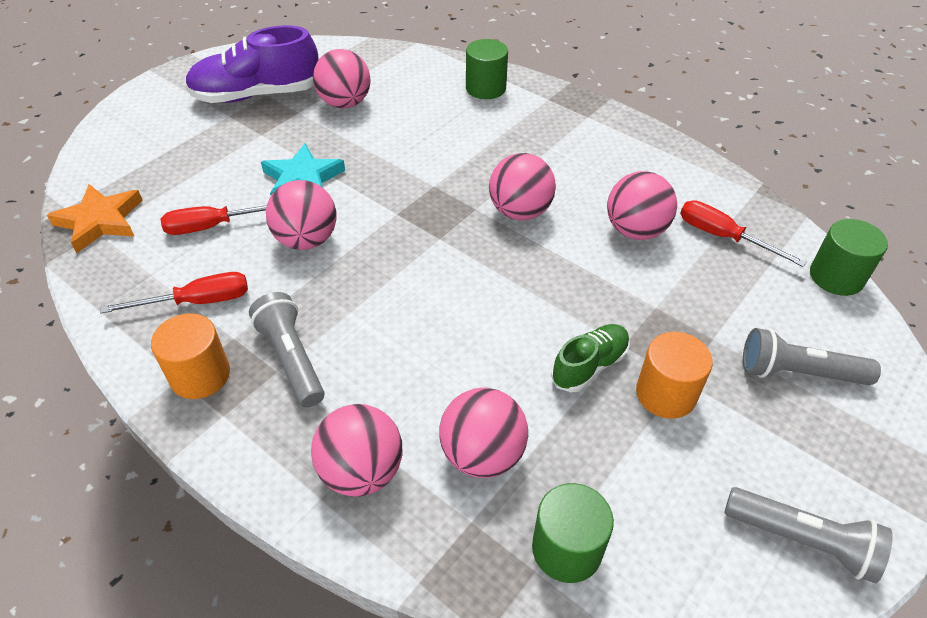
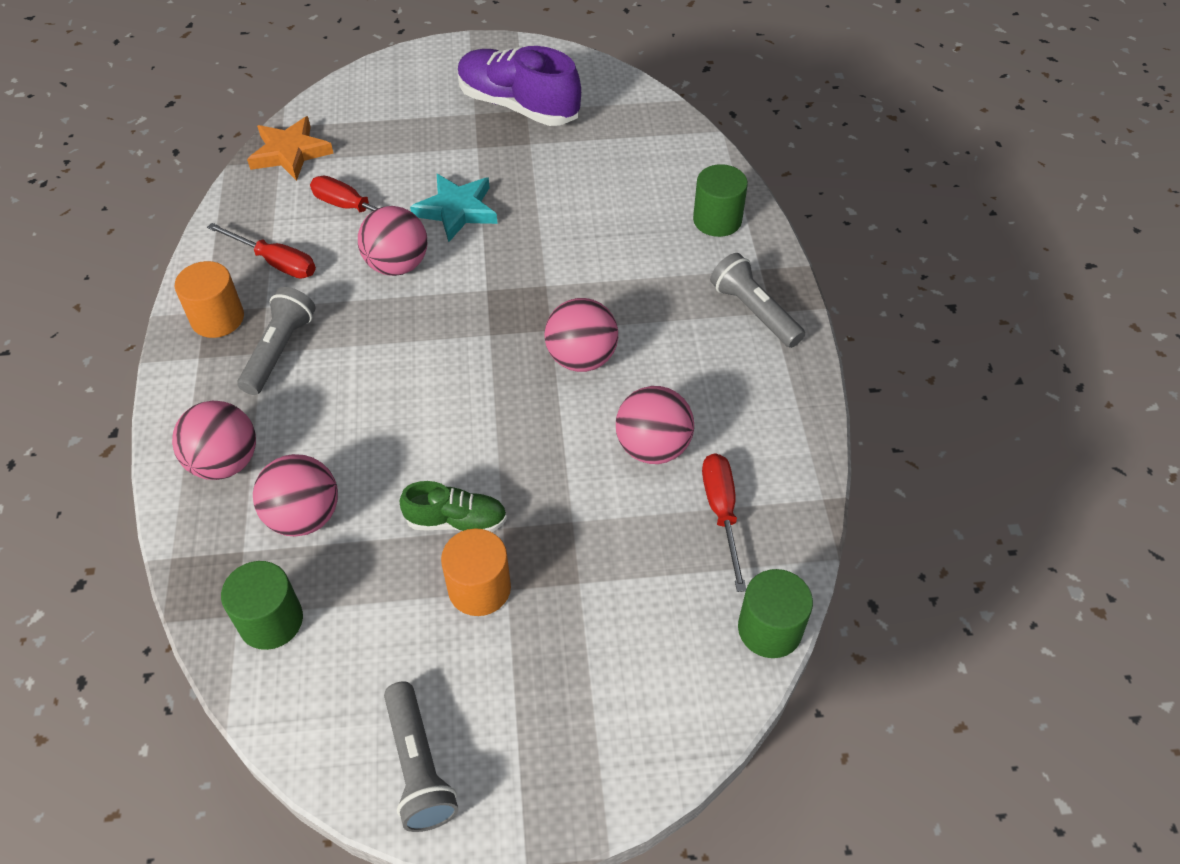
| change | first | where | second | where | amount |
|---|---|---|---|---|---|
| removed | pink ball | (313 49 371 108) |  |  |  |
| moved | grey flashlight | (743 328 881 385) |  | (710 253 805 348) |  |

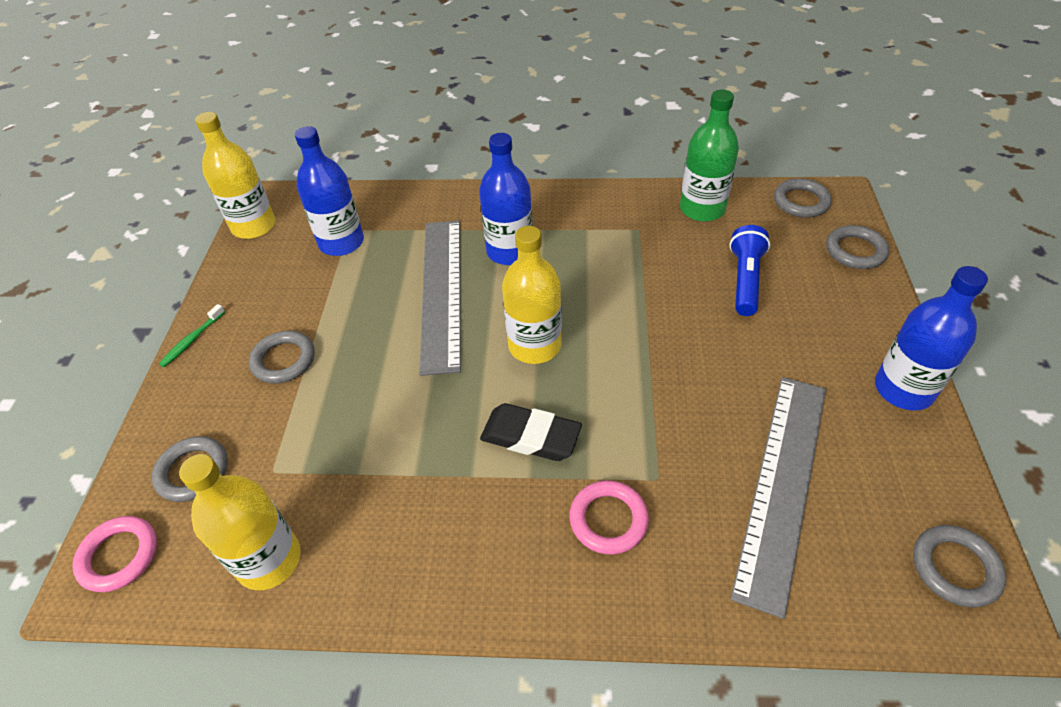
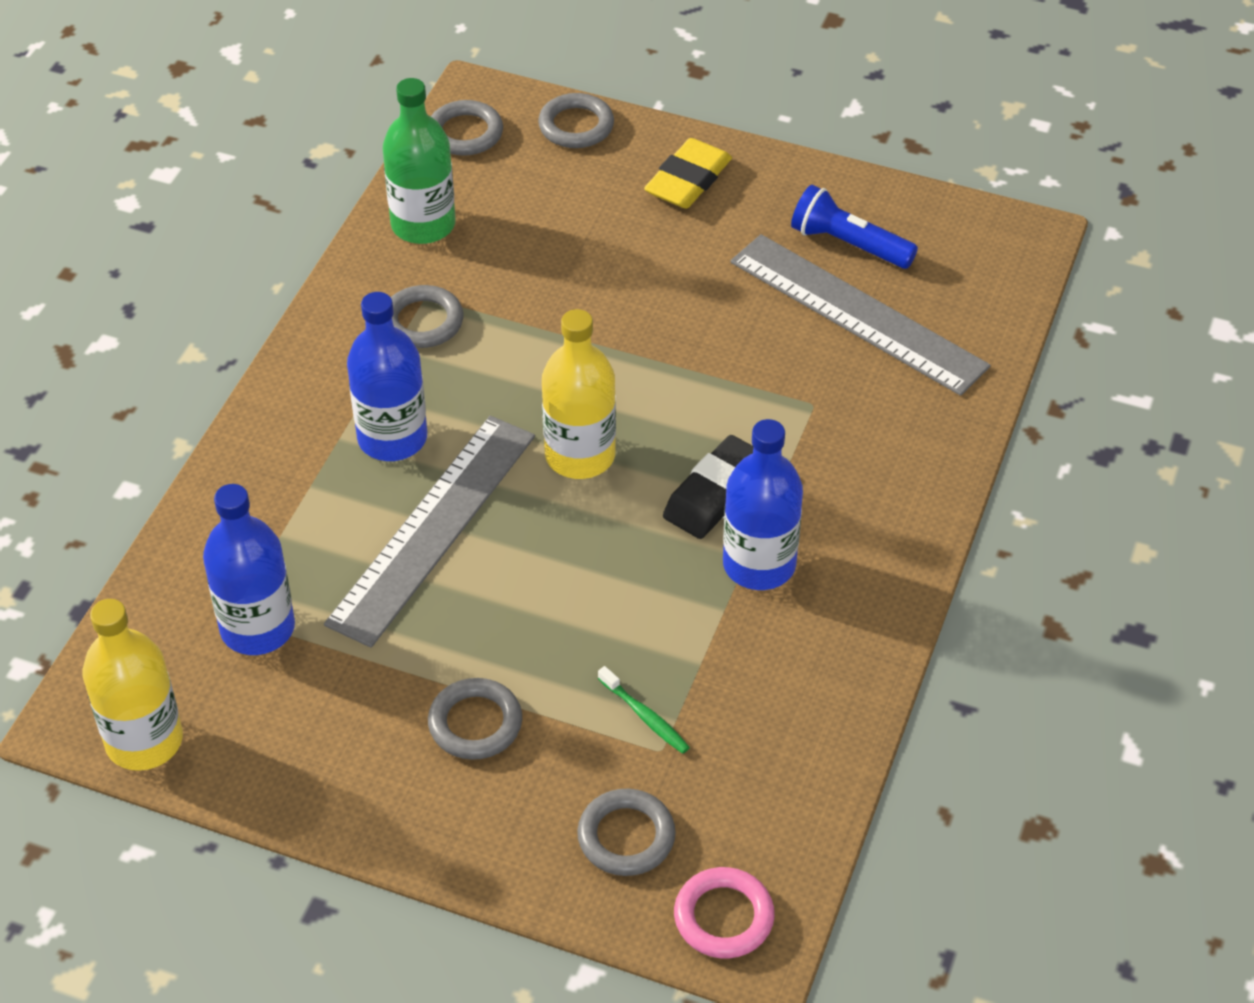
| change | first | where | second | where | amount |
|---|---|---|---|---|---|
| removed | yellow bottle | (179 454 301 590) |  |  |  |
| removed | pink ring | (569 480 649 555) |  |  |  |
| added |  |  | yellow eraser | (644 138 732 209) |  |
| moved | green toothbrush | (159 304 225 367) |  | (598 666 690 754) |  |
| moved | blue flashlight | (729 225 770 316) |  | (791 185 918 269) |  |
| moved | blue bottle | (875 266 988 411) |  | (723 419 803 590) |  |
| moved | grey ring | (913 525 1006 607) |  | (391 285 463 348) |  |
| turned | grey ruler | (419 221 461 376) |  | (324 416 535 648) | 75 degrees counterclockwise |

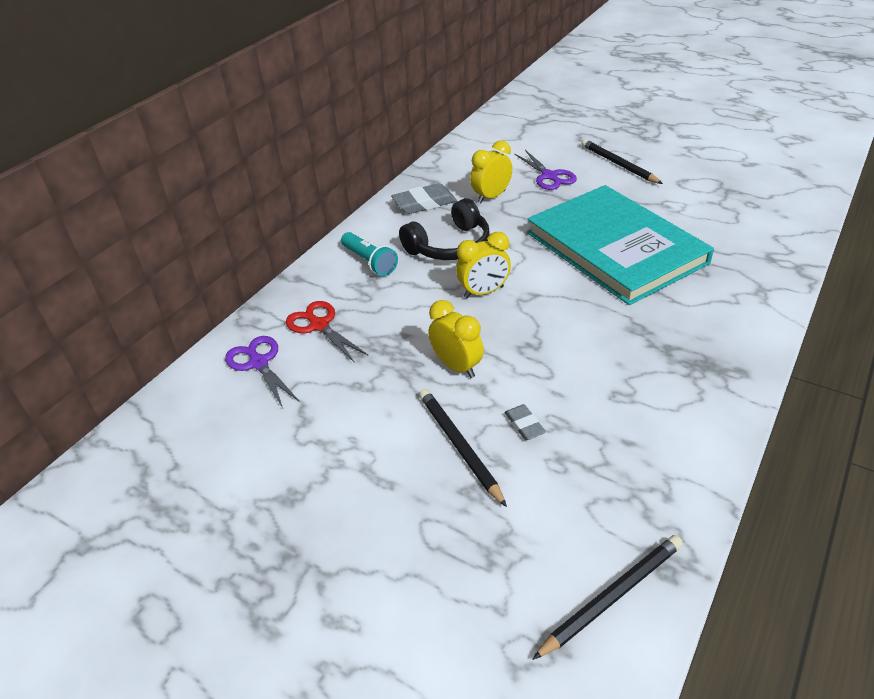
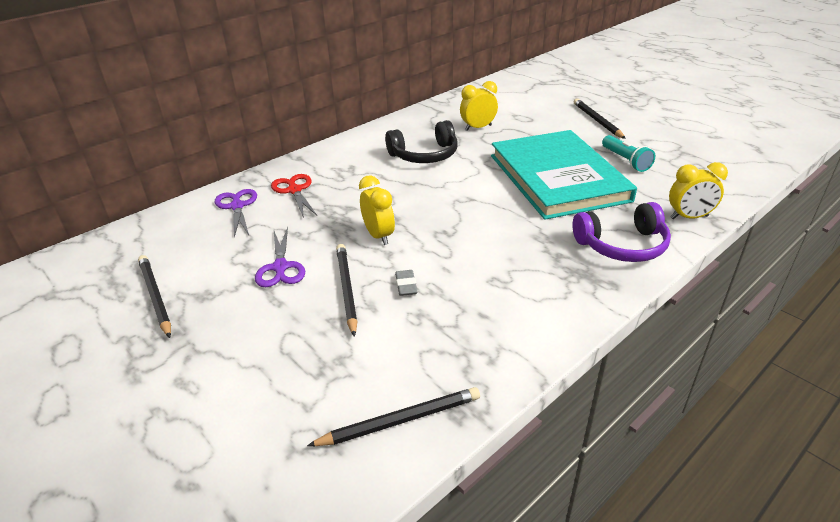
| change | first | where | second | where | amount |
|---|---|---|---|---|---|
| removed | grey eraser | (391 183 457 214) |  |  |  |
| added |  |  | black pencil | (138 255 171 338) |  |
| added |  |  | purple headphones | (572 202 671 262) |  |
| moved | turquoise flashlight | (341 232 398 276) |  | (602 135 655 172) |  |
| moved | yellow clock | (456 232 511 298) |  | (669 162 728 219) |  |
| moved | purple scissors | (515 150 577 190) |  | (255 227 305 287) |  |

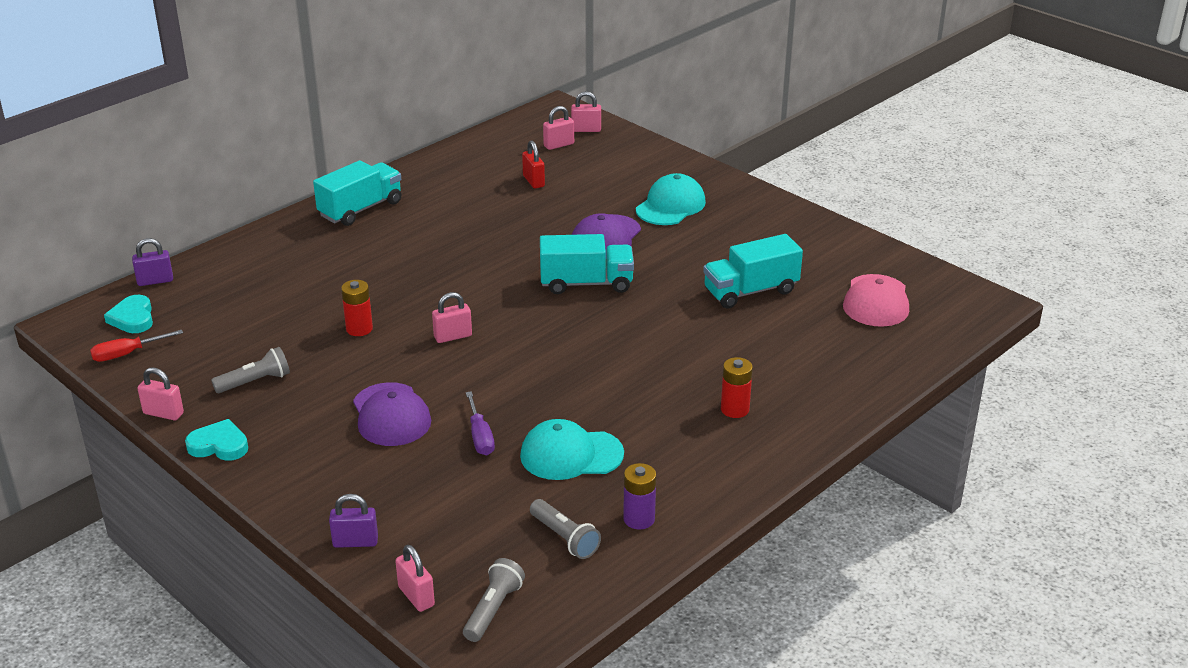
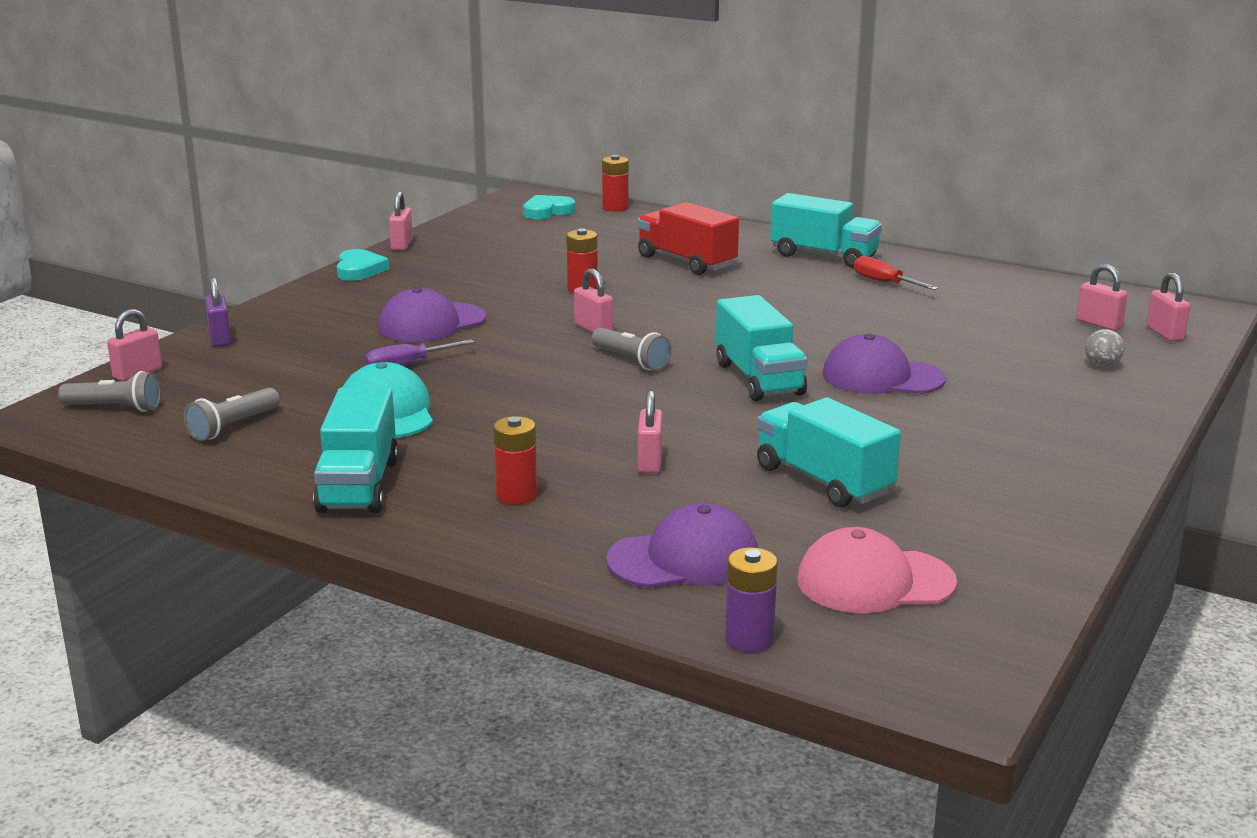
| change | first | where | second | where | amount |
|---|---|---|---|---|---|
| removed | red padlock | (522 140 545 189) |  |  |  |
| removed | turquoise cap | (636 173 706 225) |  |  |  |
| added |  |  | turquoise truck | (313 387 399 513) |  |
| added |  |  | purple cap | (606 503 758 588) |  |
| added |  |  | red truck | (637 202 739 275) |  |
| added |  |  | pink padlock | (638 390 663 474) |  |
| added |  |  | grey ball | (1085 329 1125 367) |  |
| moved | red screwdriver | (90 330 183 362) |  | (854 256 938 290) |  |
| moved | grey flashlight | (211 347 290 393) |  | (592 328 672 371) |  |
| moved | purple battery | (623 463 656 530) |  | (725 547 777 653) |  |
| replaced | purple padlock | (132 238 173 286) | red battery | (602 155 629 212) |  |

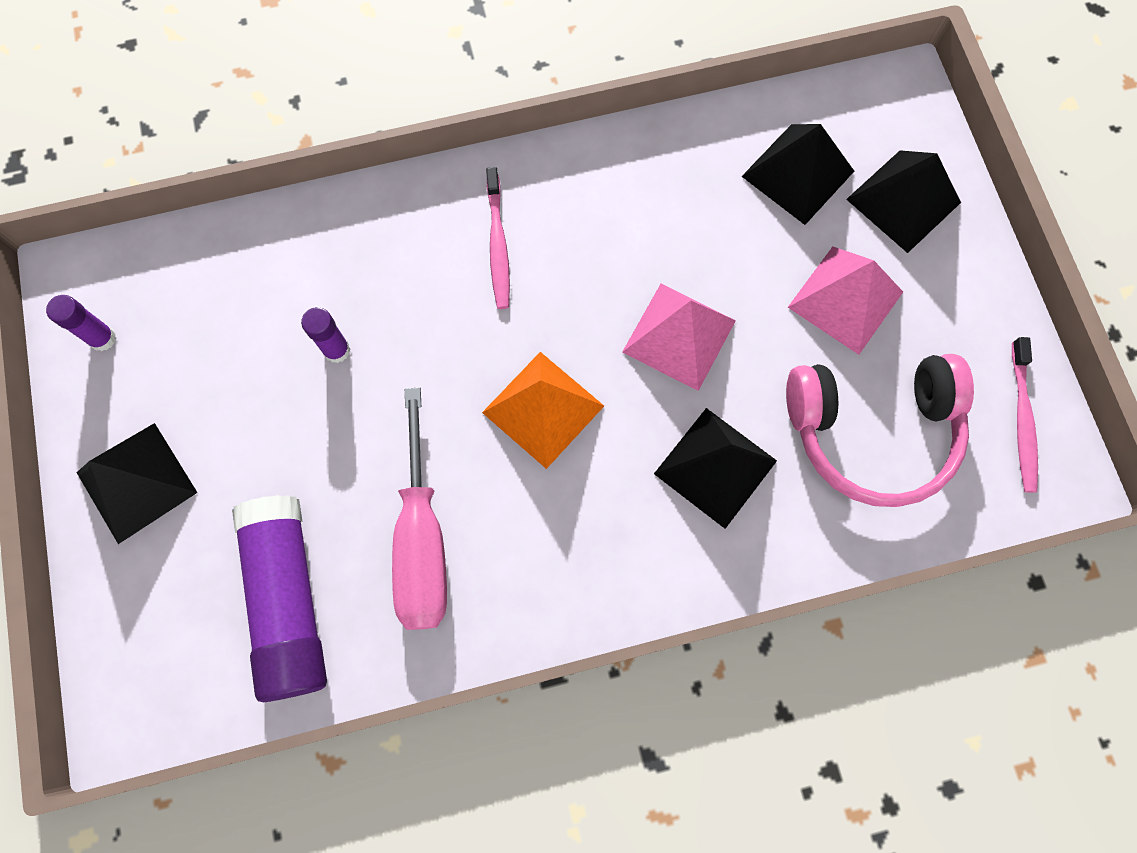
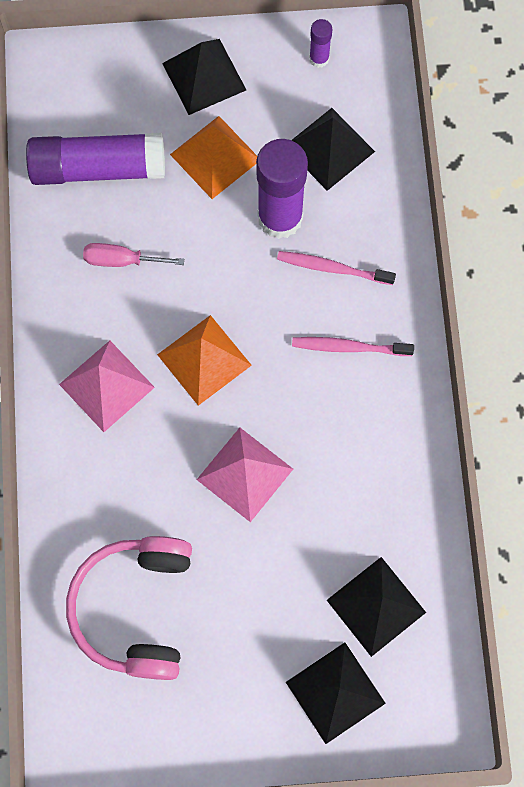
| change | first | where | second | where | amount |
|---|---|---|---|---|---|
| added |  |  | orange pyramid | (170 116 257 199) |  |
| moved | black pyramid | (654 408 777 529) |  | (291 108 375 191) |  |
| moved | pink pyramid | (788 246 903 355) |  | (59 341 155 432) |  |
| moved | pink toothbrush | (1012 337 1038 493) |  | (277 251 396 285) |  |
| resized | purple glue stick | (301 307 350 363) |  | (256 139 308 239) | x2.18 |
| resized | pink screwdriver | (392 387 447 630) |  | (83 243 184 267) | x0.57 |

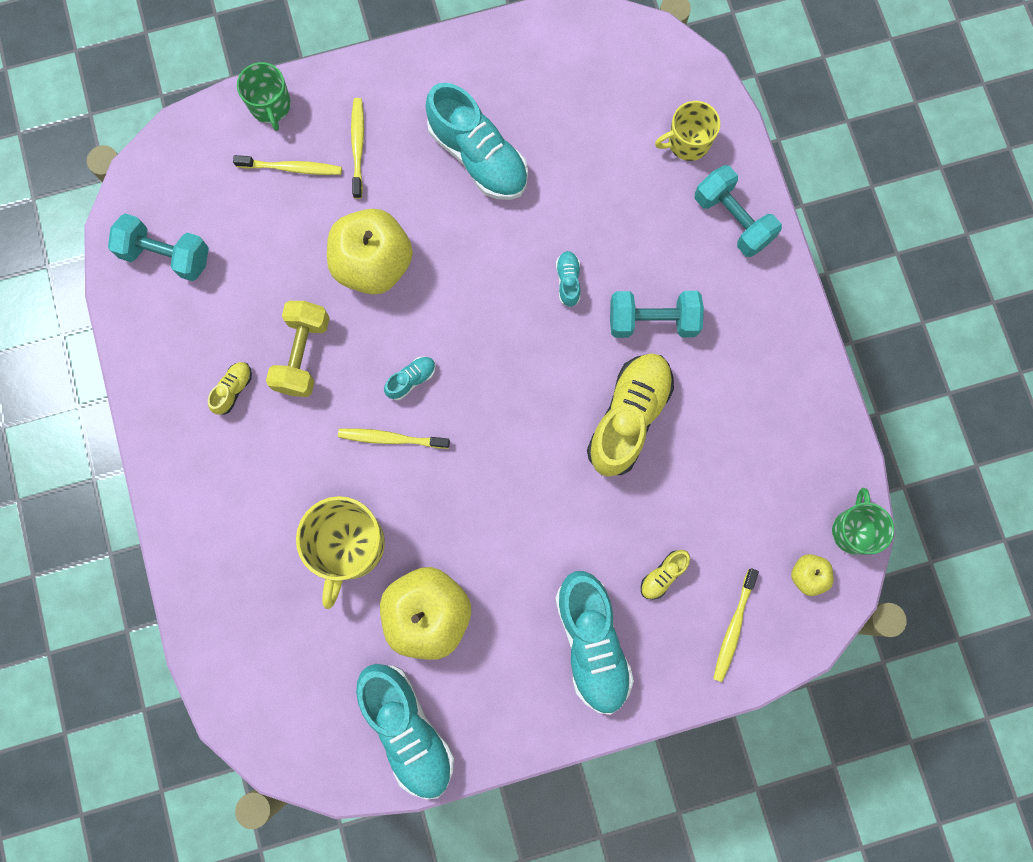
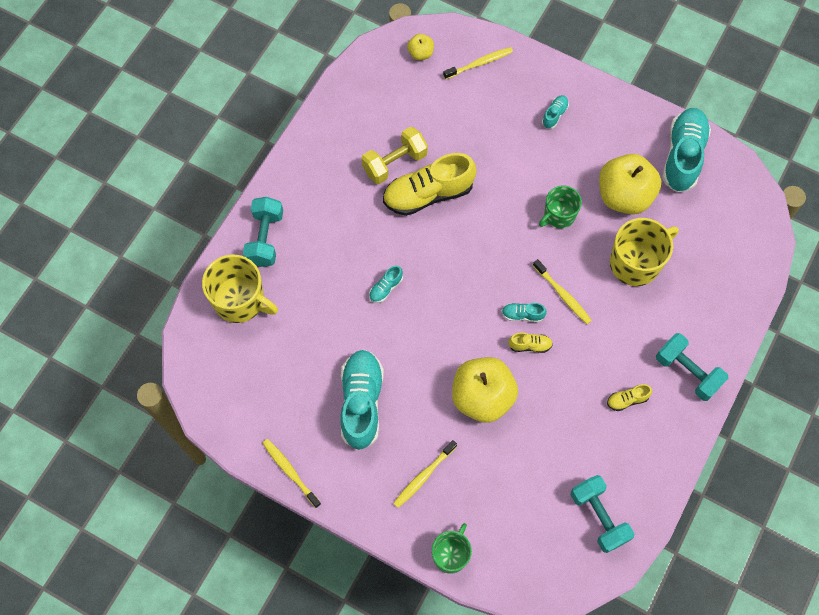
| change | first | where | second | where | amount |
|---|---|---|---|---|---|
| moved | yellow toothbrush | (233 155 342 175) |  | (263 439 321 508) |  |
| moved | yellow dumbbell | (266 301 330 397) |  | (362 127 428 184) |  |
| moved | turquoise dumbbell | (610 291 704 338) |  | (656 333 728 401) |  |
| moved | yellow shoe | (641 550 690 600) |  | (508 333 553 353) |  |
| moved | green mug | (832 488 894 555) |  | (539 185 582 228) |  |
| resized | turquoise shoe | (555 571 634 715) |  | (542 95 569 129) | x0.44 |
| resized | yellow mug | (655 101 720 161) |  | (202 254 278 323) | x1.57 |

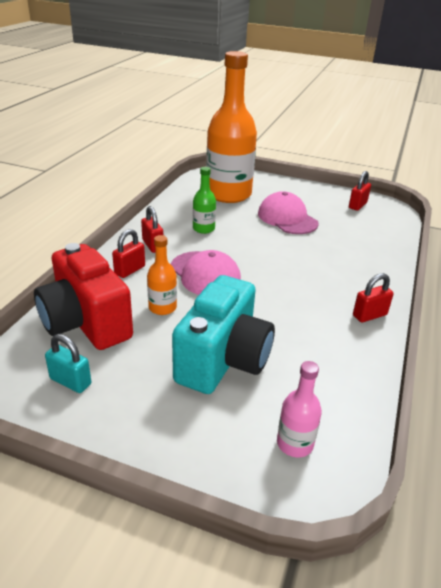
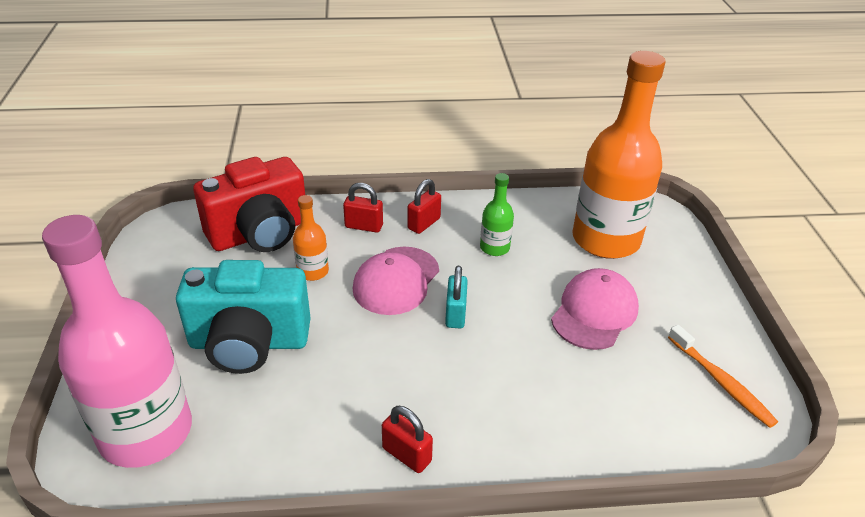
| change | first | where | second | where | amount |
|---|---|---|---|---|---|
| moved | turquoise padlock | (45 334 91 393) |  | (445 266 468 328) |  |
| replaced | red padlock | (349 171 371 211) | orange toothbrush | (668 325 778 428) |  |
| turned | red camera | (34 243 133 350) |  | (193 157 305 252) | 150 degrees counterclockwise |
| resized | pink bottle | (277 361 322 457) |  | (42 215 192 468) | x2.31 |

